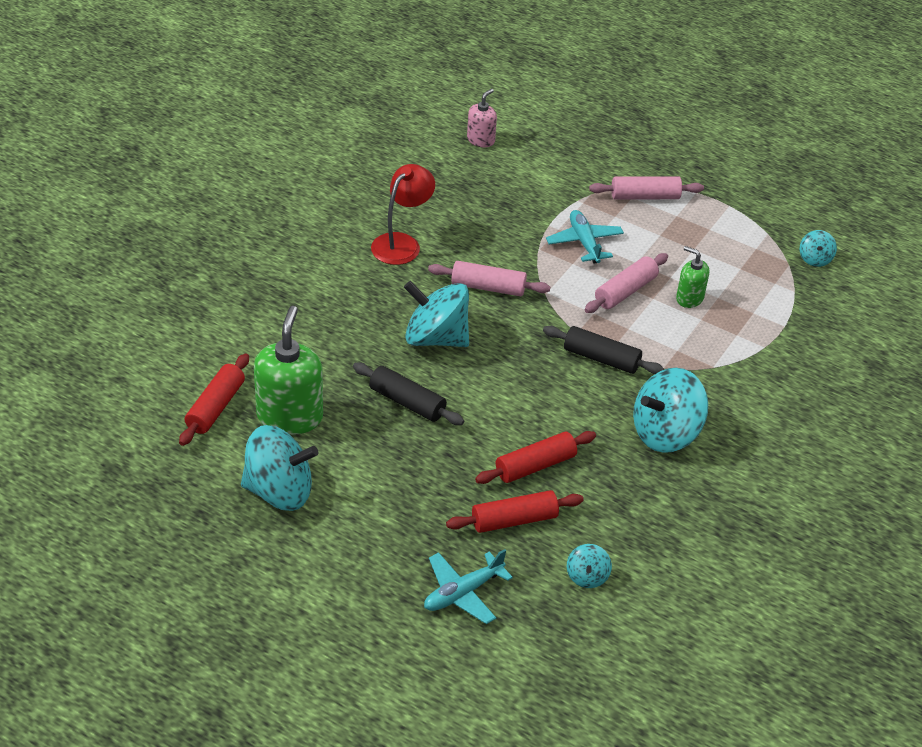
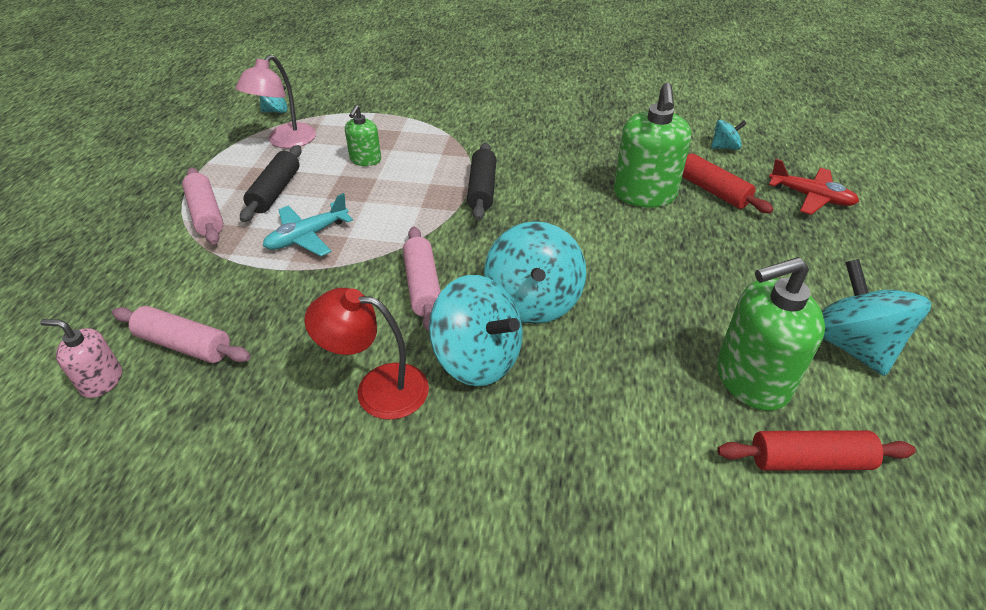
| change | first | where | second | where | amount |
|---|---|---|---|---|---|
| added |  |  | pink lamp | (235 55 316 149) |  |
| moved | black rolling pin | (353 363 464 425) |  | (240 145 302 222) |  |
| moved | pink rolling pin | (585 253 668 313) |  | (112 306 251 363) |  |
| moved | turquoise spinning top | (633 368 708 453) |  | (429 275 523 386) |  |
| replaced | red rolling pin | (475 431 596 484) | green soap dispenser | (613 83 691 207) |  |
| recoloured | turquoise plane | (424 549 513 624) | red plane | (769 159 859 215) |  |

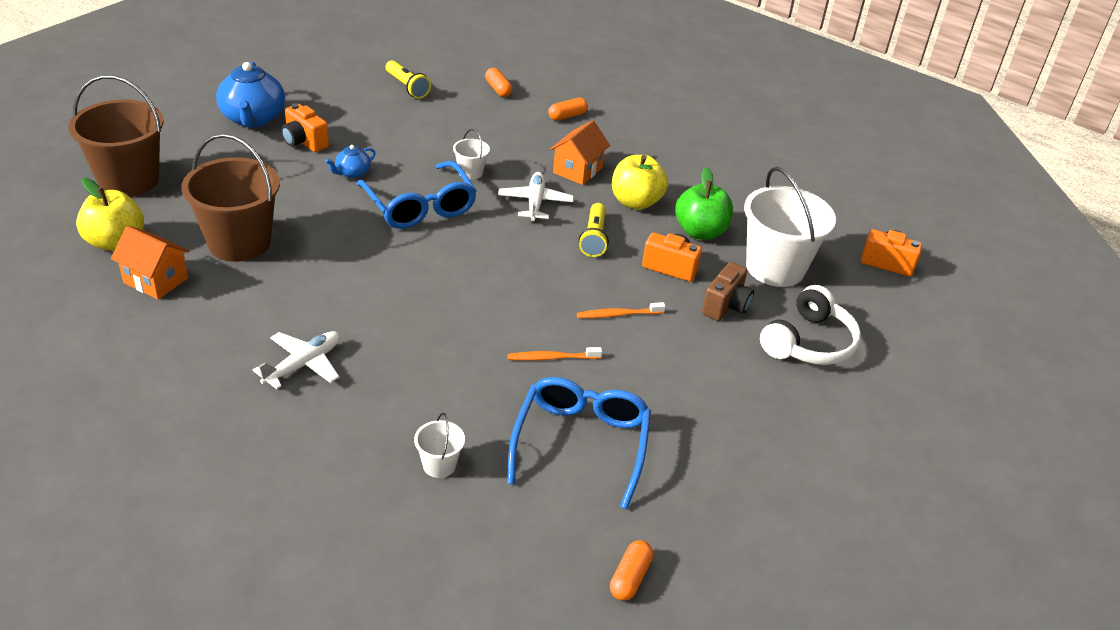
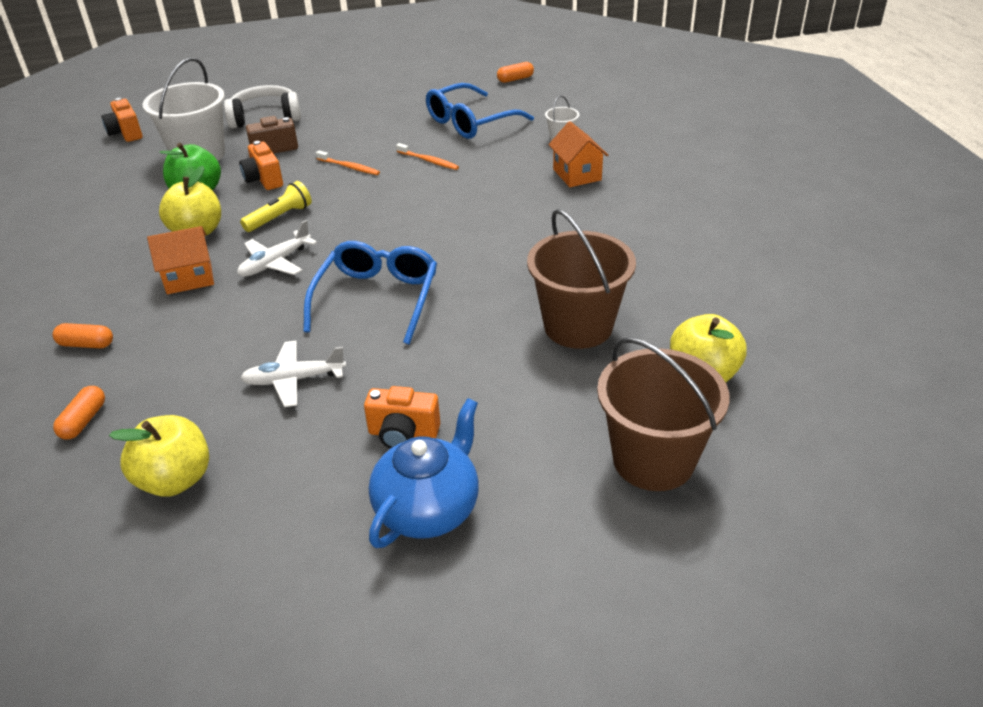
| change | first | where | second | where | amount |
|---|---|---|---|---|---|
| removed | blue teapot | (325 145 376 178) |  |  |  |
| removed | white bucket | (453 129 490 180) |  |  |  |
| moved | orange house | (111 226 190 300) |  | (549 121 608 187) |  |
| moved | white plane | (253 331 340 389) |  | (241 341 346 407) |  |
| replaced | yellow flashlight | (386 60 431 99) | yellow apple | (109 415 209 497) |  |
| turned | orange camera | (281 103 329 152) |  | (364 386 440 449) | 105 degrees clockwise |

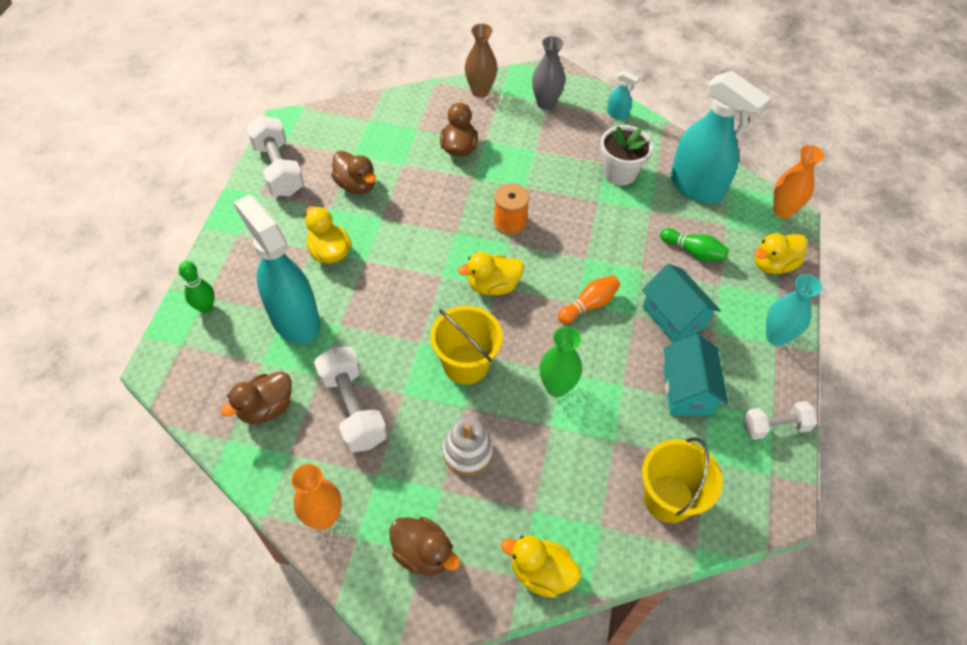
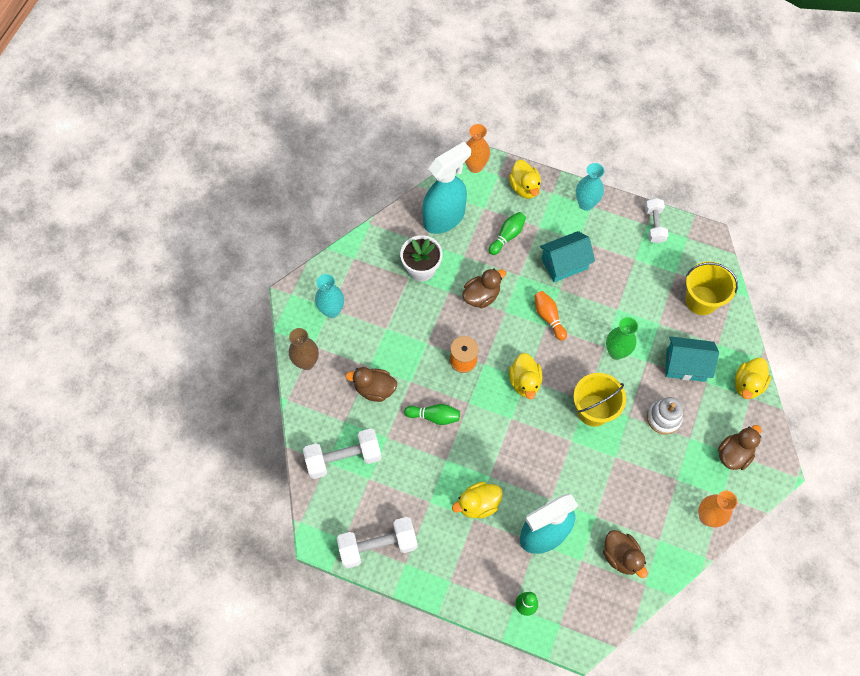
| change | first | where | second | where | amount |
|---|---|---|---|---|---|
| removed | turquoise spray bottle | (607 70 639 120) |  |  |  |
| added |  |  | green bowling pin | (404 404 460 425) |  |
| moved | white dumbbell | (314 347 387 453) |  | (303 428 382 479) |  |
| moved | brown duck | (331 151 376 195) |  | (462 269 506 308) |  |
| moved | turquoise house | (663 334 728 416) |  | (665 336 719 382) |  |
| recoloured | grey vase | (532 36 565 110) | turquoise vase | (315 274 344 318) |  |

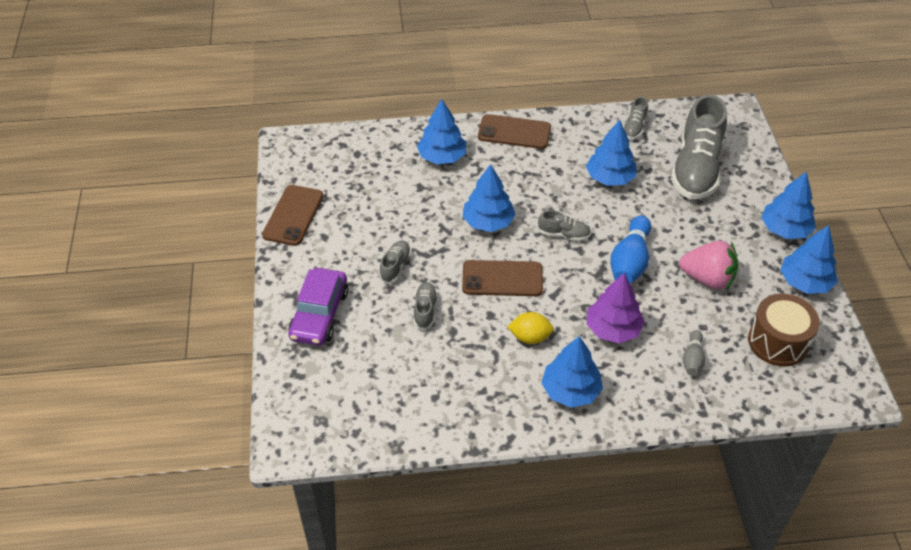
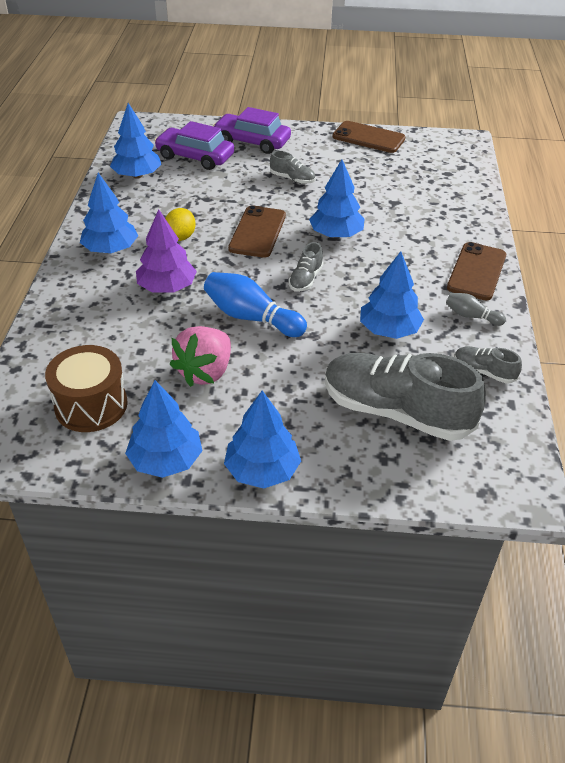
| change | first | where | second | where | amount |
|---|---|---|---|---|---|
| removed | grey shoe | (414 282 438 330) |  |  |  |
| added |  |  | purple car | (154 121 234 170) |  |
| moved | blue tree | (417 98 466 164) |  | (110 103 162 179) |  |
| moved | grey bowling pin | (682 330 705 376) |  | (446 293 506 326) |  |

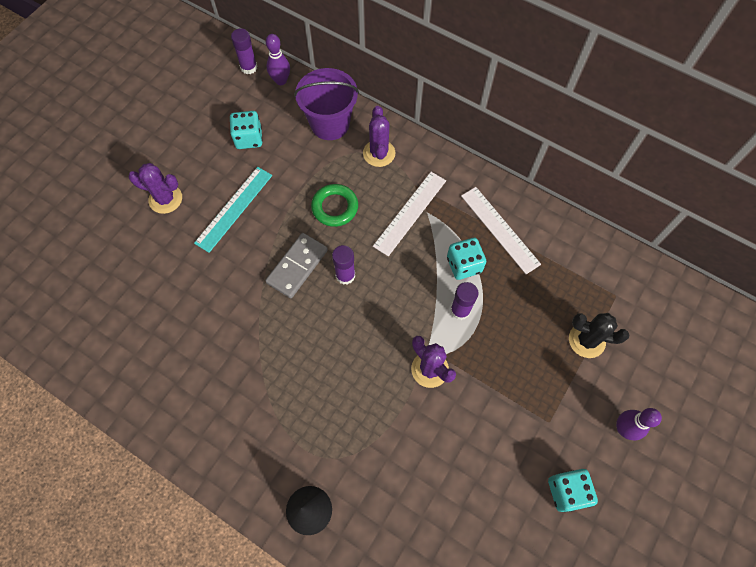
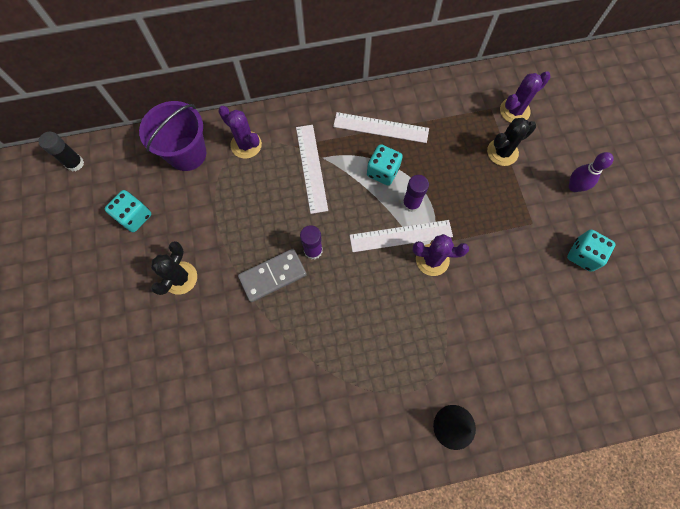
| change | first | where | second | where | amount |
|---|---|---|---|---|---|
| removed | purple bowling pin | (266 34 290 85) |  |  |  |
| removed | green ring | (311 184 358 227) |  |  |  |
| added |  |  | white ruler | (349 220 453 252) |  |
| moved | purple cactus | (128 163 182 214) |  | (500 71 551 123) |  |
| replaced | turquoise ruler | (194 167 272 253) | black cactus | (151 241 197 295) |  |
| recoloured | purple glue stick | (231 28 257 74) | black glue stick | (38 132 84 172) |  |
| turned | grey domino | (265 233 328 298) |  | (238 249 307 302) | 75 degrees clockwise |

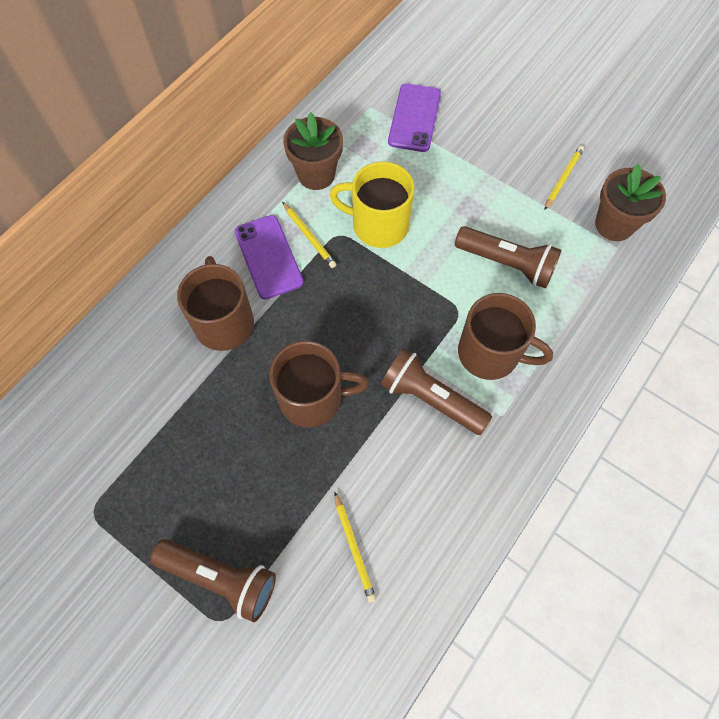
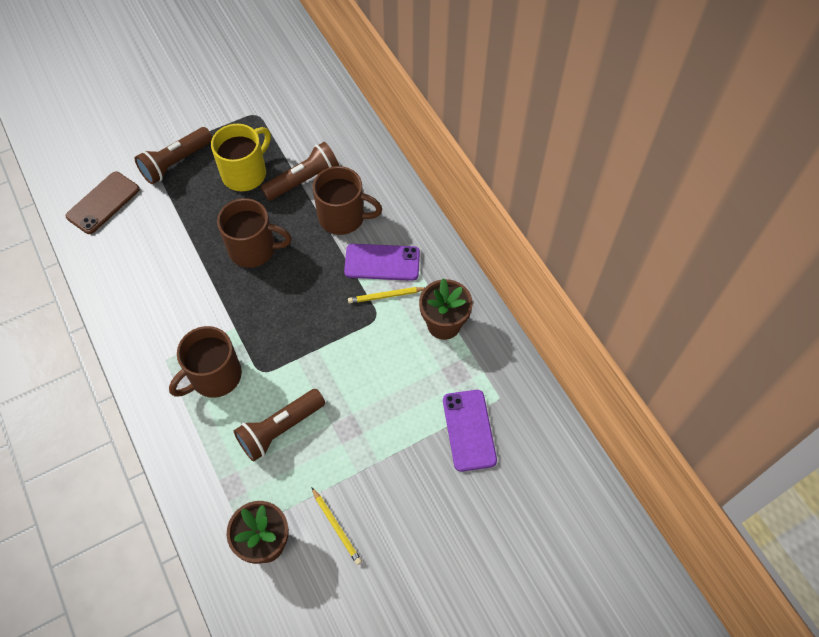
| change | first | where | second | where | amount |
|---|---|---|---|---|---|
| removed | yellow pencil | (334 492 376 603) |  |  |  |
| added |  |  | brown phone | (66 171 139 234) |  |
| moved | yellow mug | (330 161 415 248) |  | (211 124 271 191) |  |
| moved | brown flashlight | (381 348 492 435) |  | (261 142 339 201) |  |
| turned | brown mug | (269 341 369 428) |  | (217 198 292 268) | 105 degrees counterclockwise |
| turned | purple phone | (388 83 441 152) |  | (443 390 497 472) | 45 degrees clockwise |

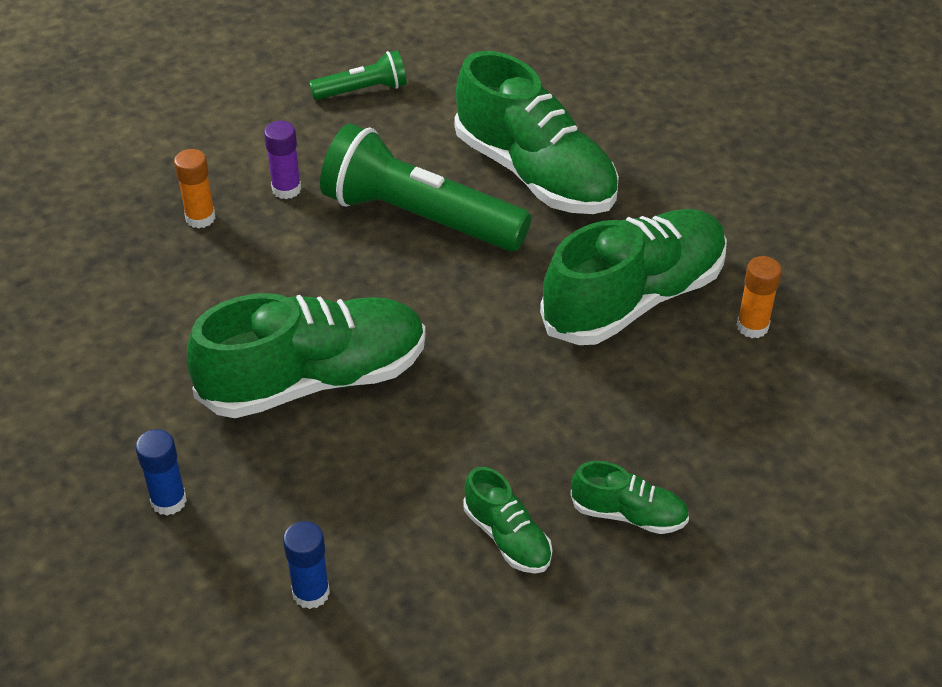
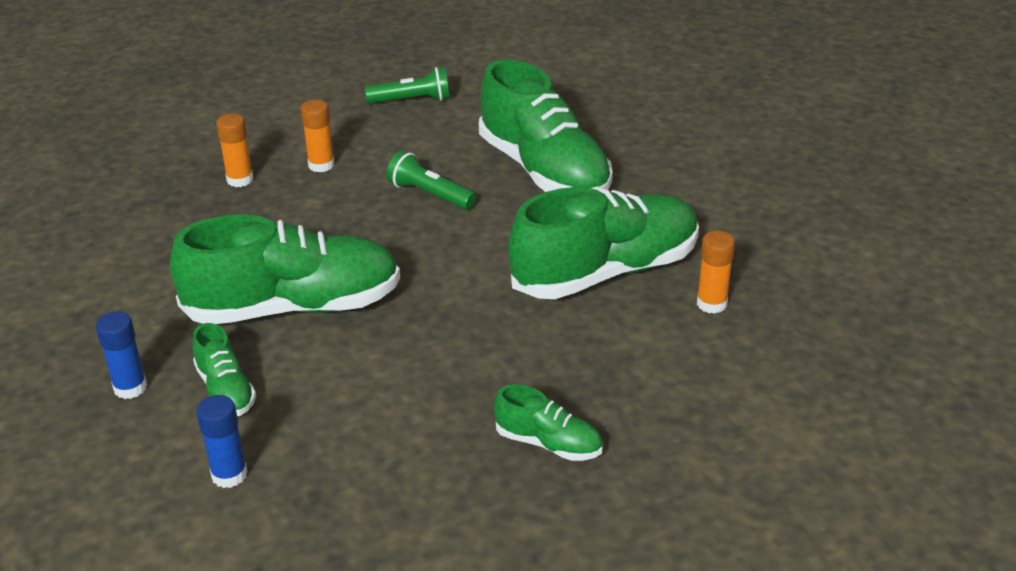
| change | first | where | second | where | amount |
|---|---|---|---|---|---|
| moved | green shoe | (463 467 552 574) |  | (193 323 256 416) |  |
| recoloured | purple glue stick | (264 121 301 199) | orange glue stick | (301 100 334 173) |  |
| resized | green flashlight | (320 123 531 252) |  | (386 151 476 210) | x0.50 |

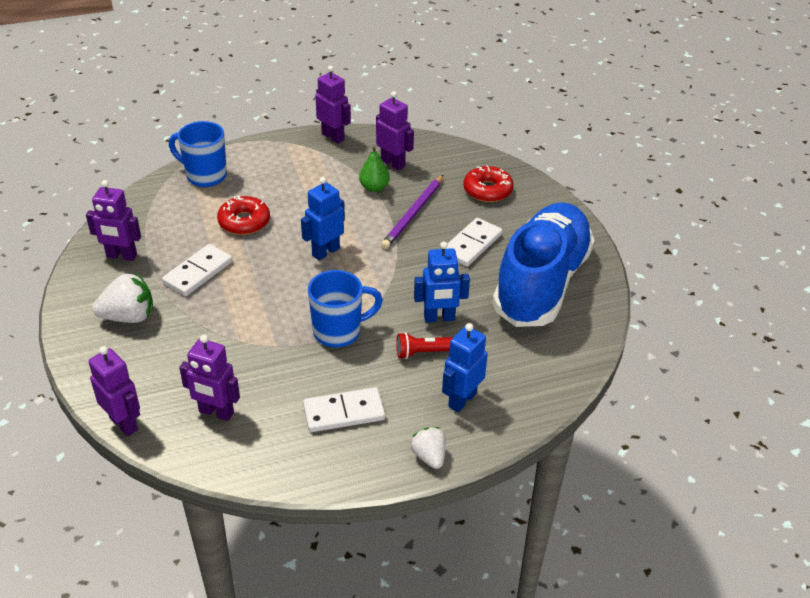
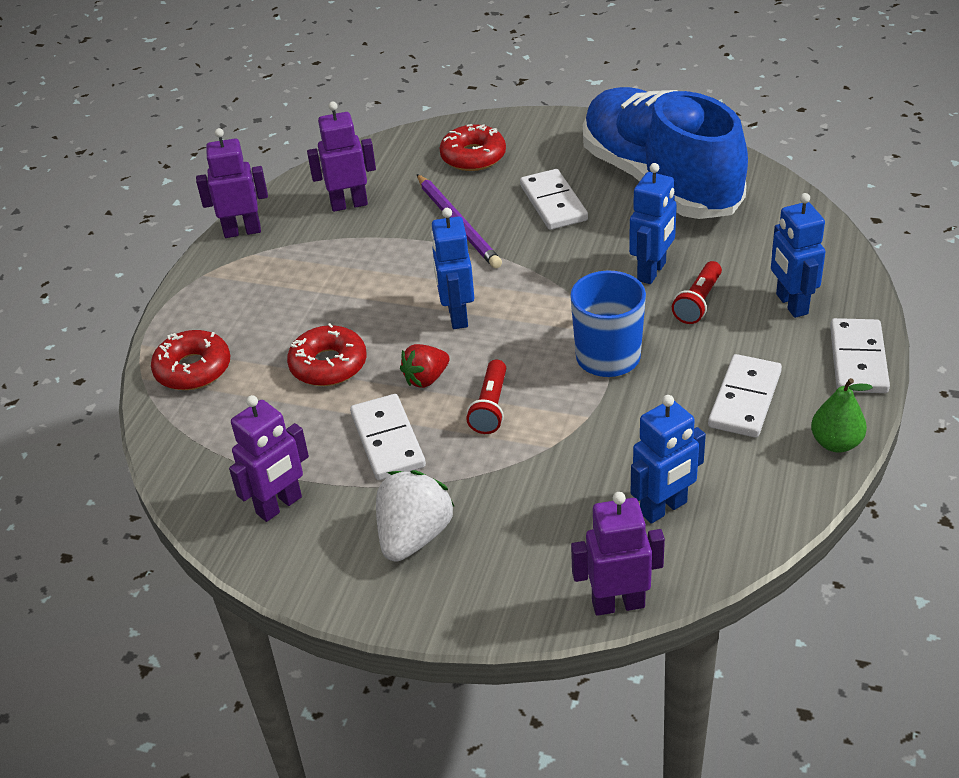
| change | first | where | second | where | amount |
|---|---|---|---|---|---|
| added |  |  | red strawberry | (400 344 450 388) |  |
| added |  |  | red flashlight | (466 360 506 434) |  |
| moved | green pear | (359 146 390 192) |  | (811 378 873 452) |  |
| replaced | blue mug | (169 121 227 187) | red donut | (151 330 230 390) |  |
| replaced | white strawberry | (410 427 446 469) | white domino | (830 318 890 393) |  |
| recoloured | purple robot | (179 335 240 421) | blue robot | (631 395 706 524) |  |

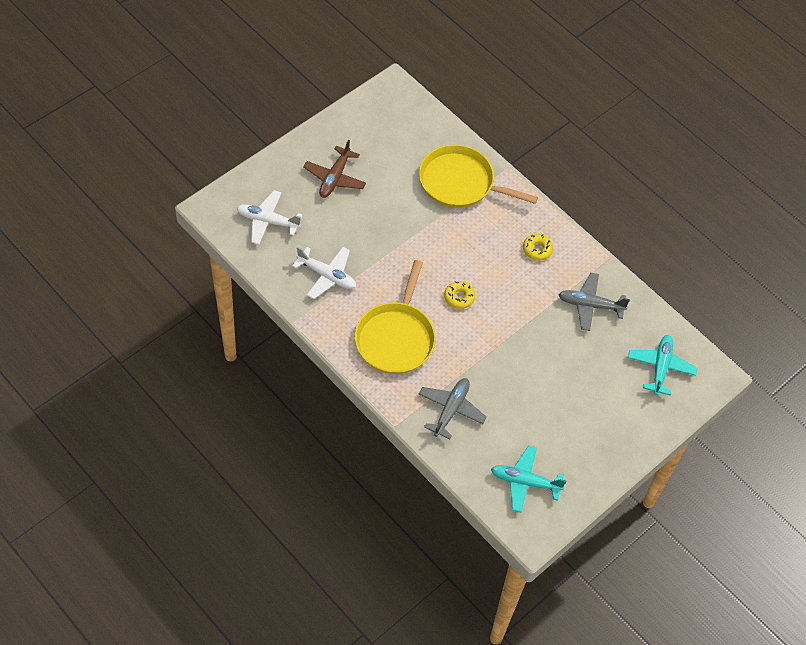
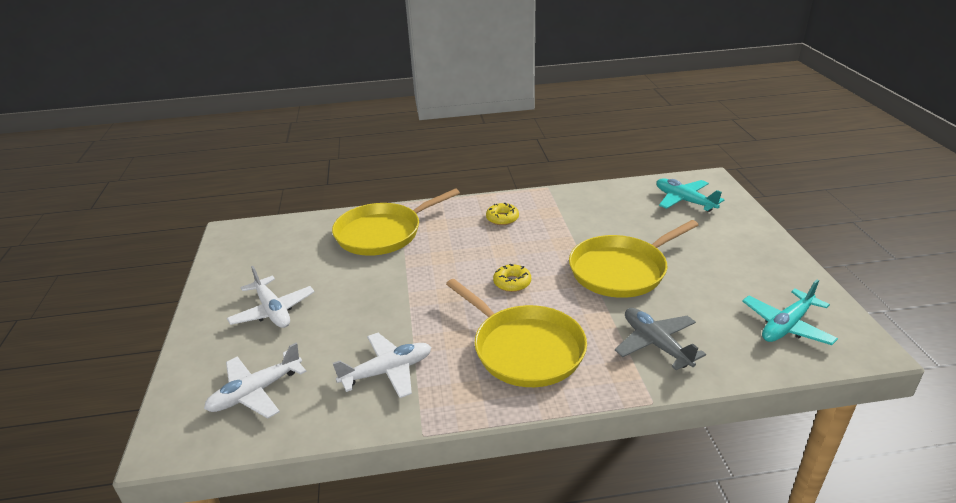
| change | first | where | second | where | amount |
|---|---|---|---|---|---|
| removed | grey plane | (558 273 630 331) |  |  |  |
| added |  |  | yellow pan | (569 220 698 298) |  |
| recoloured | brown plane | (303 139 366 198) | white plane | (227 266 315 328) |  |

